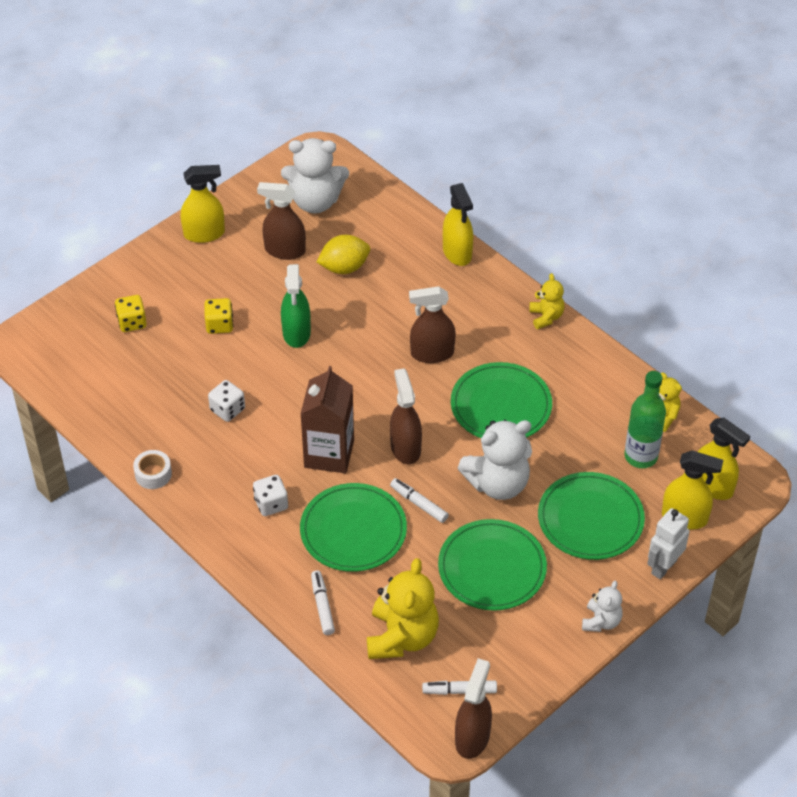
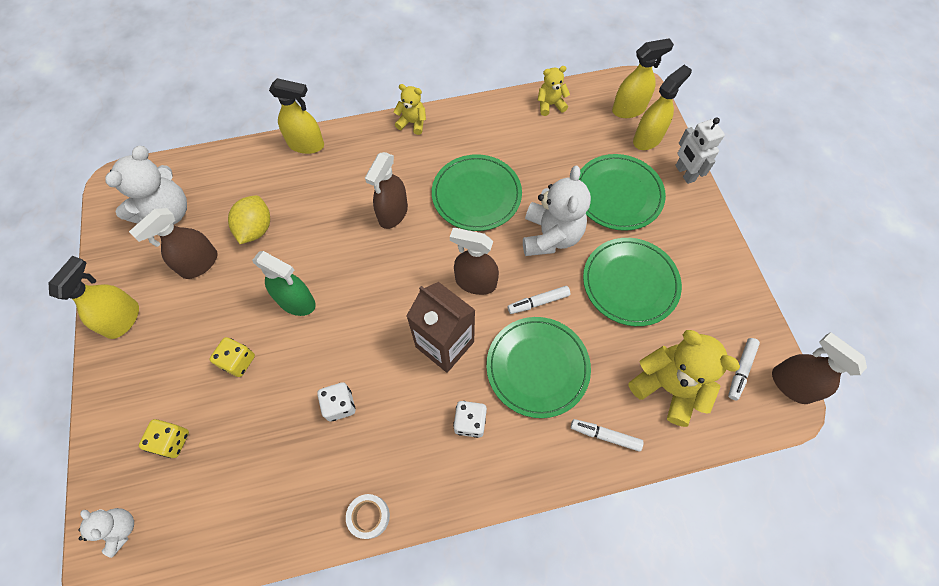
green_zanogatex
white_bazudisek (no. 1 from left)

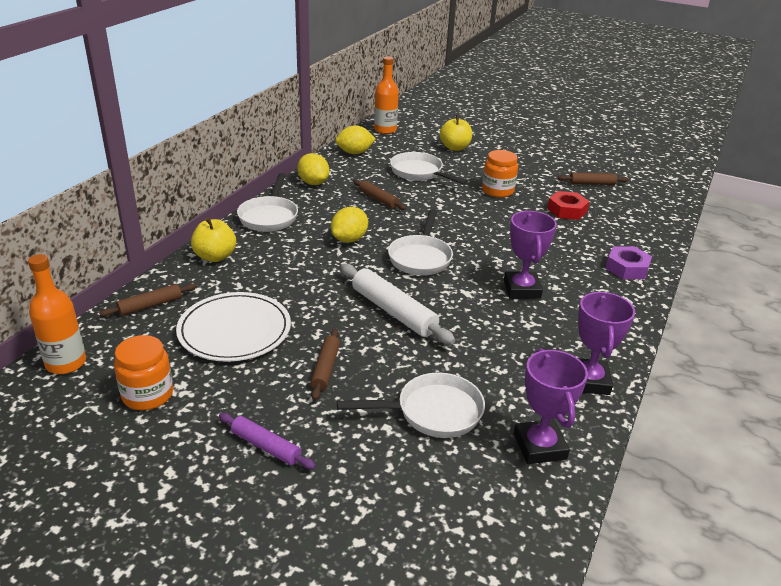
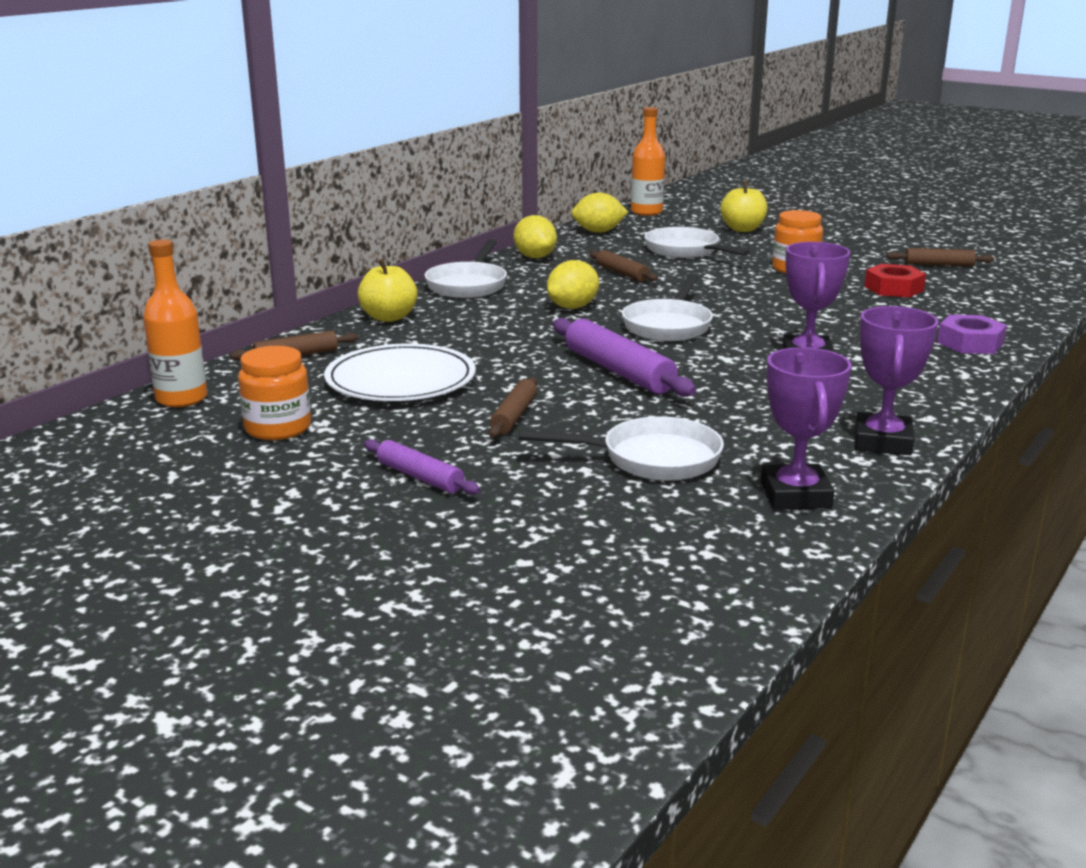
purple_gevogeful (no. 2 from left)

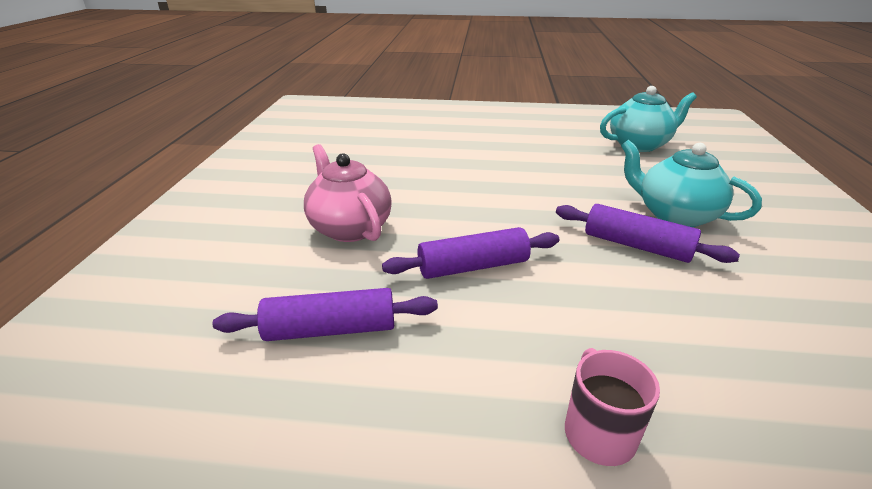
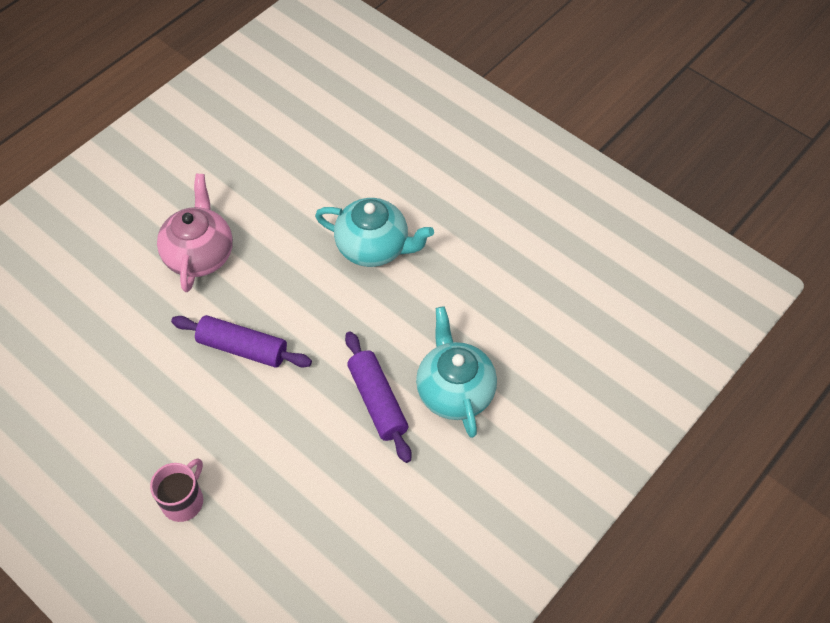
purple_gevogeful (no. 1 from left in the first image)
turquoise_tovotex (no. 1 from left)

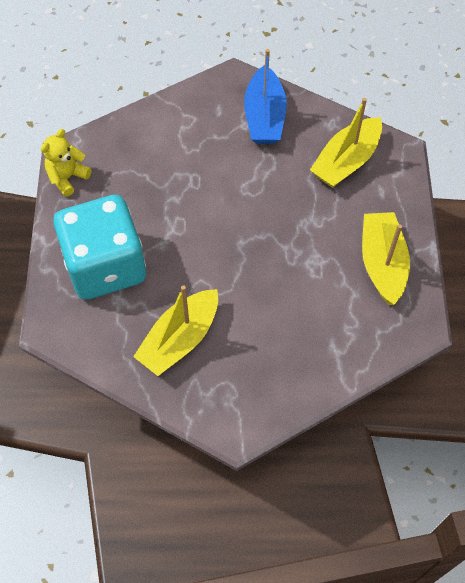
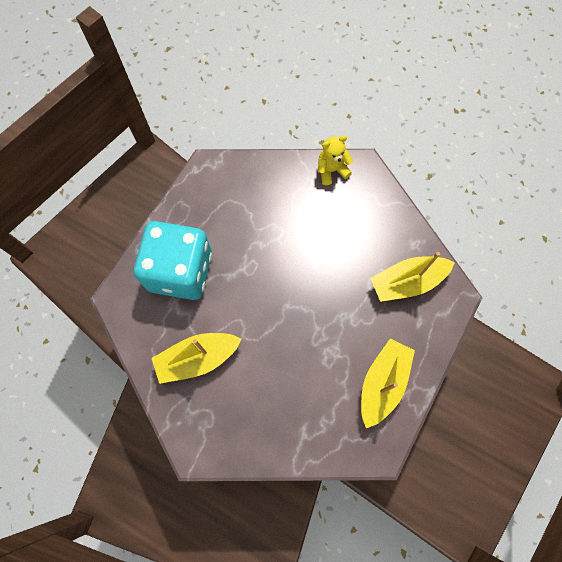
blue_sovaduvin
yellow_bazudisek

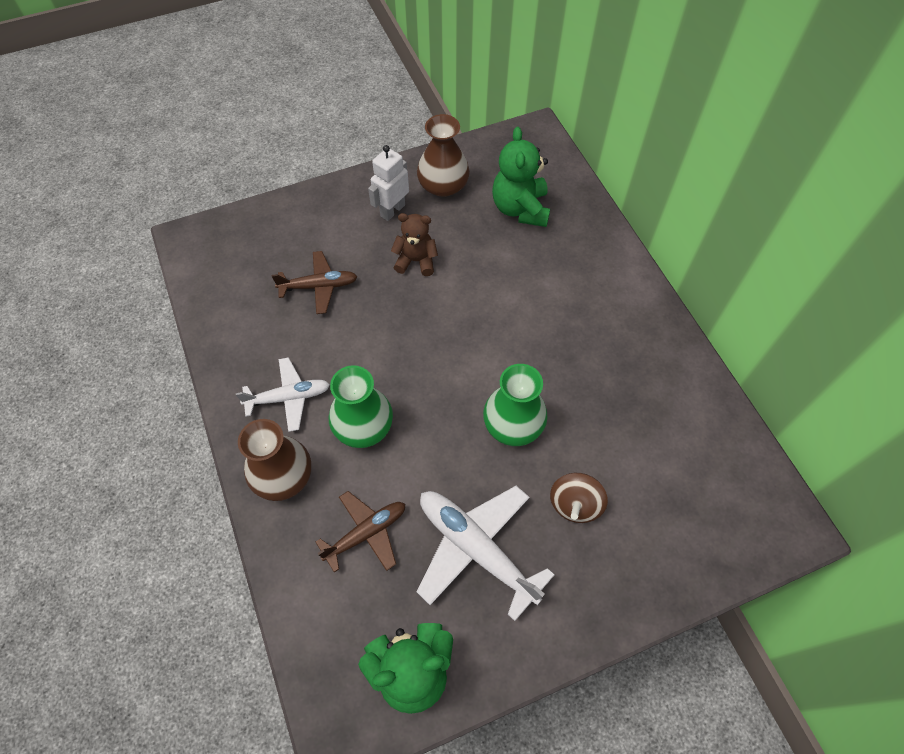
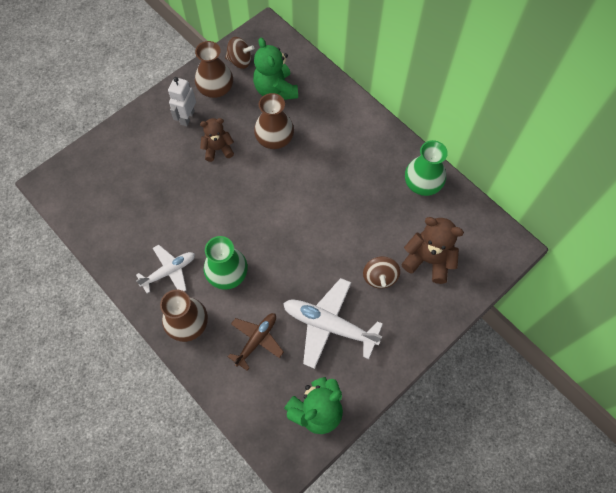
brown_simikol (no. 1 from left in the first image)
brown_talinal (no. 1 from left)
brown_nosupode (no. 3 from left)
brown_bazudisek (no. 2 from left)
green_nosupode (no. 2 from left)

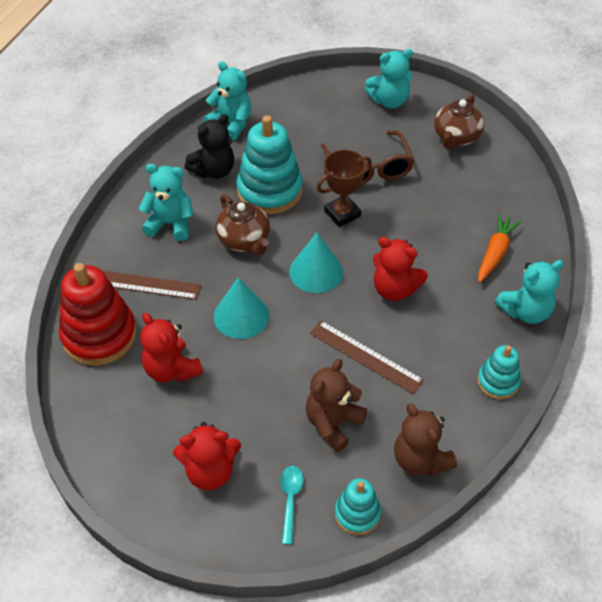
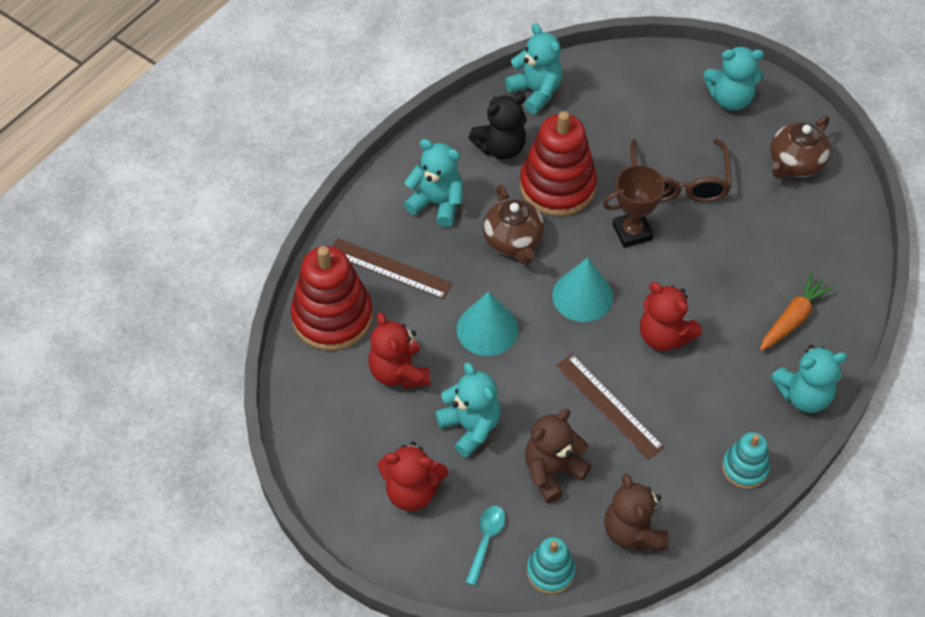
turquoise_bazudisek (no. 2 from left)
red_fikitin (no. 2 from left)

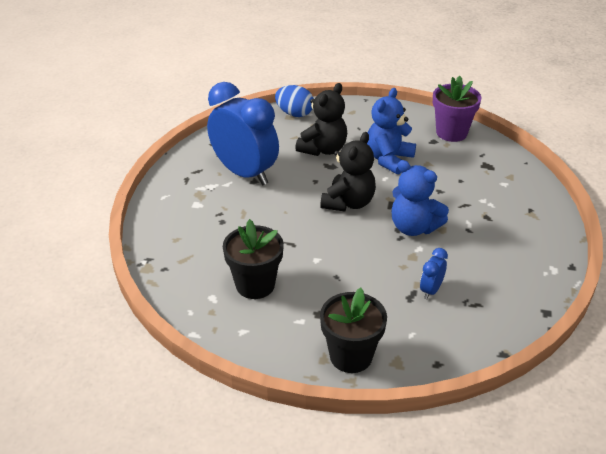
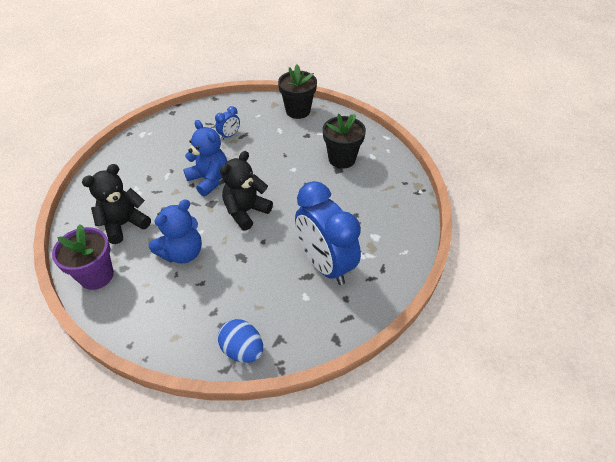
black_bazudisek (no. 1 from left)

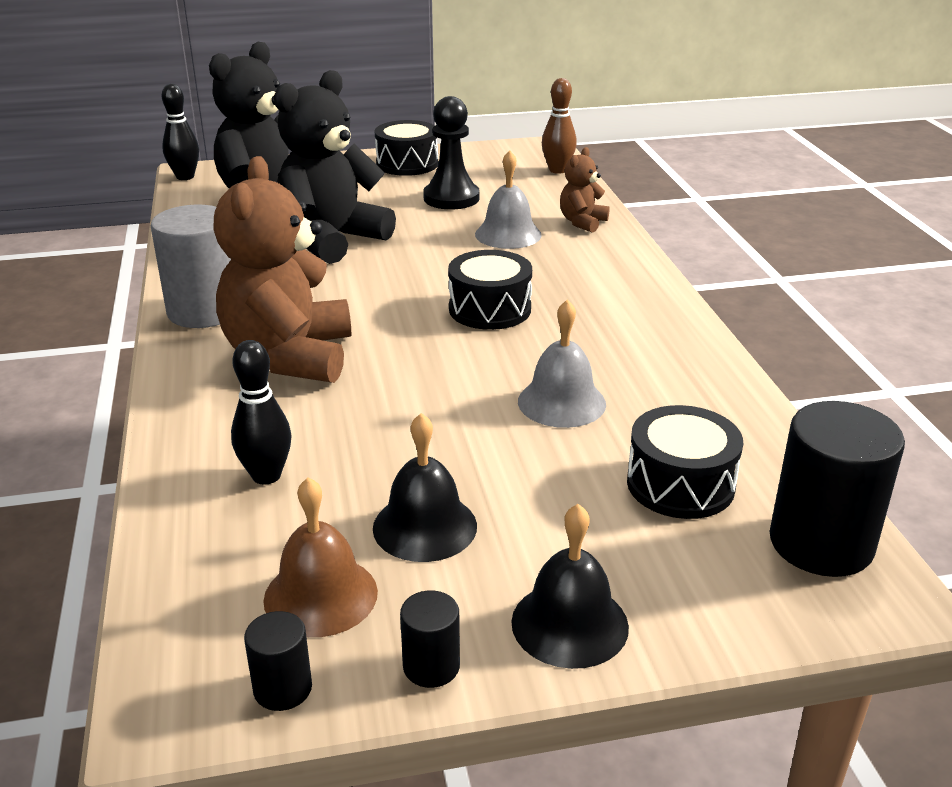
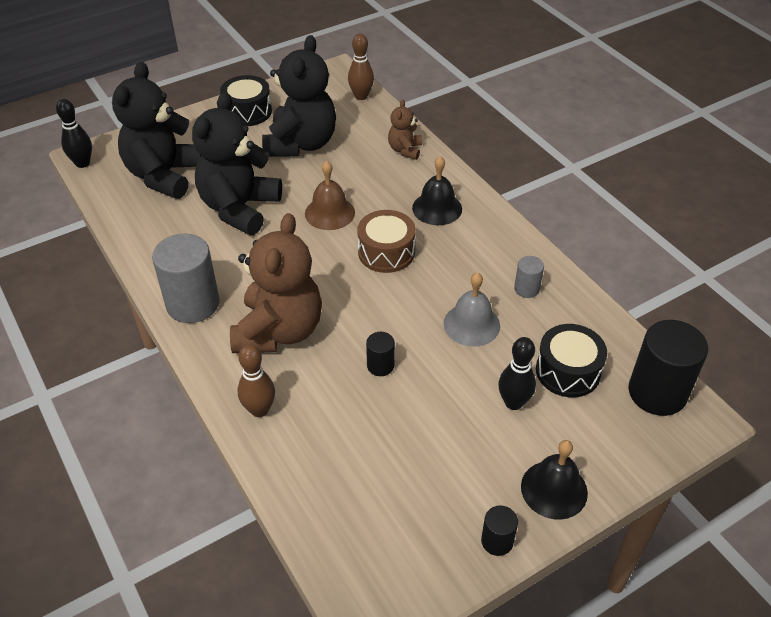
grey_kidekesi (no. 1 from left in the first image)
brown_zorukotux (no. 1 from left)
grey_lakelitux (no. 2 from left)
black_zorukotux (no. 2 from left)
black_lakelitux (no. 1 from left)
brown_kidekesi
black_kidekesi (no. 1 from left)
black_bazudisek (no. 3 from left)
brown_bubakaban
brown_bazudisek (no. 1 from left)

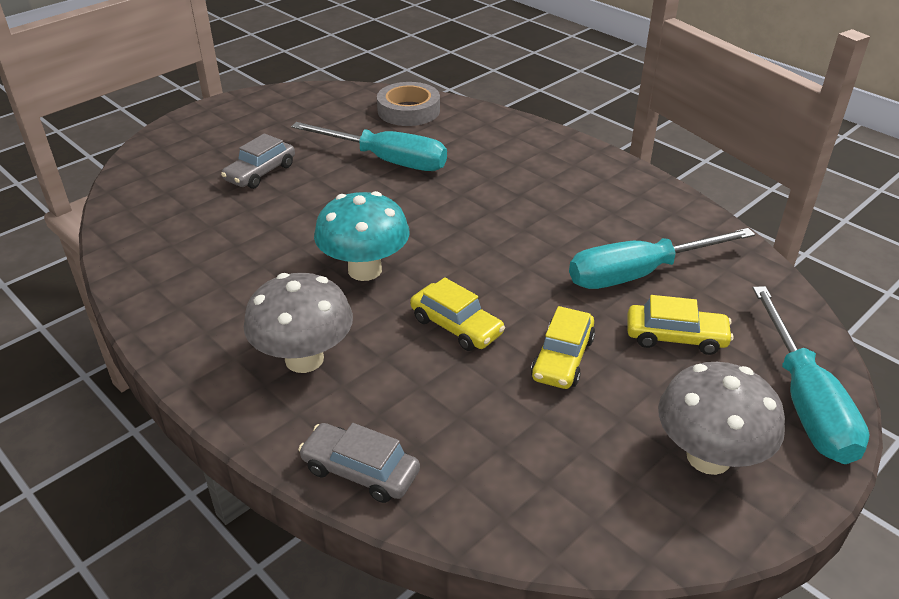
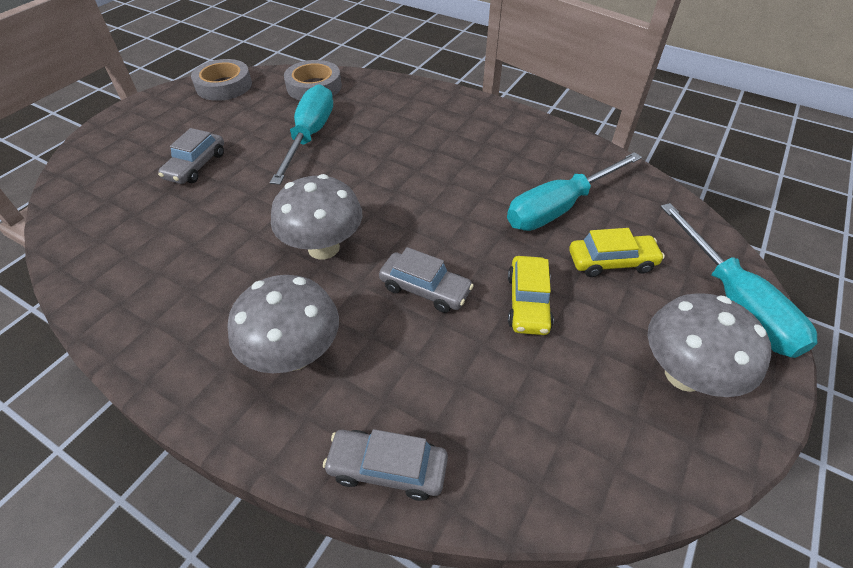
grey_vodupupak (no. 1 from left)
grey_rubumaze (no. 2 from left)
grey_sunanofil (no. 3 from left)
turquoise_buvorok (no. 1 from left)

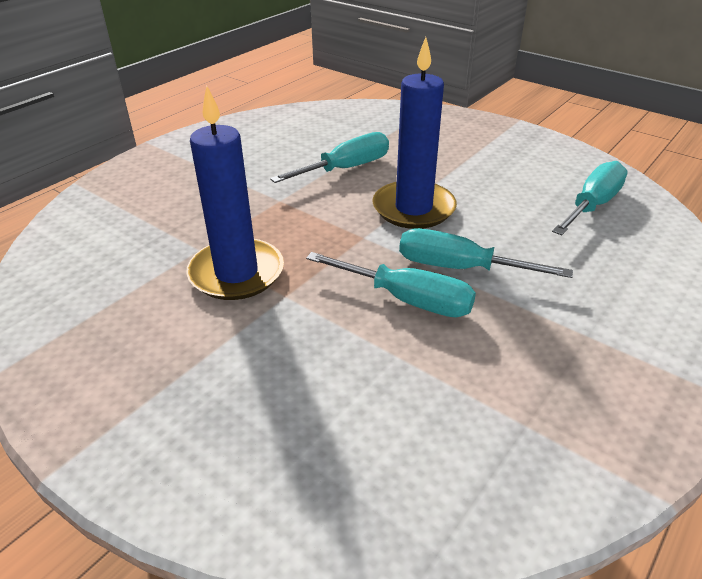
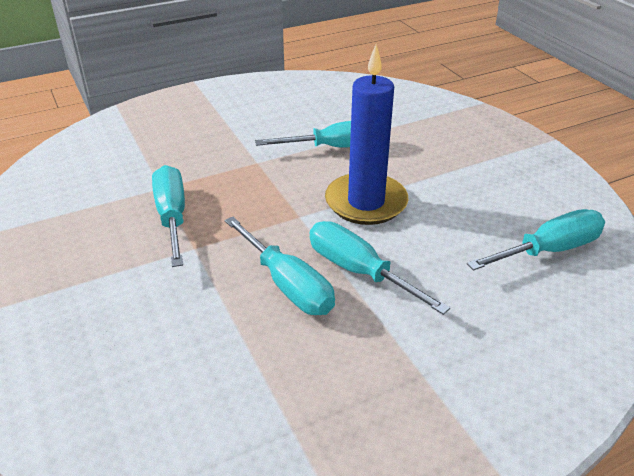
turquoise_buvorok (no. 1 from left)

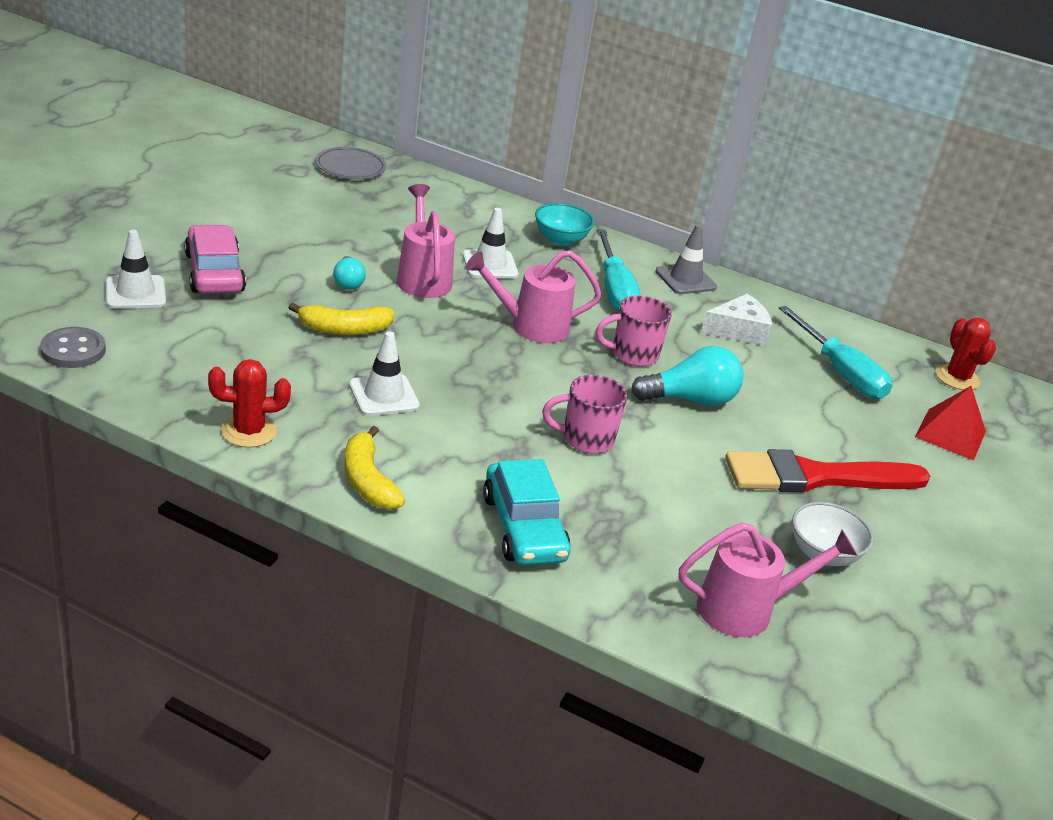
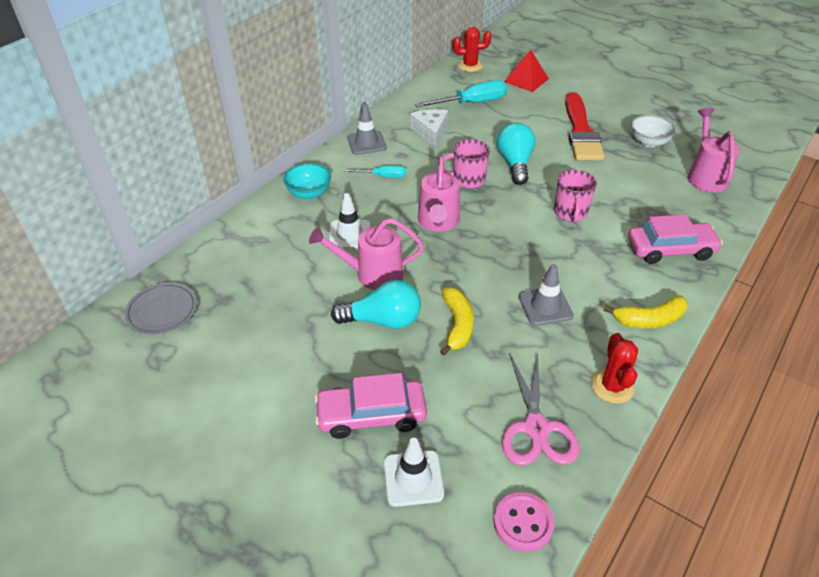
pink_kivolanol
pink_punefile
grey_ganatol (no. 2 from left)
pink_sunanofil (no. 2 from left)
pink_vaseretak (no. 1 from left)
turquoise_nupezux (no. 1 from left)
turquoise_buvorok (no. 1 from left)

